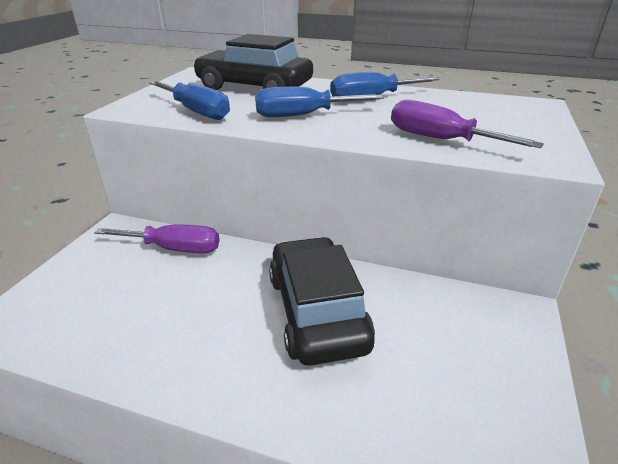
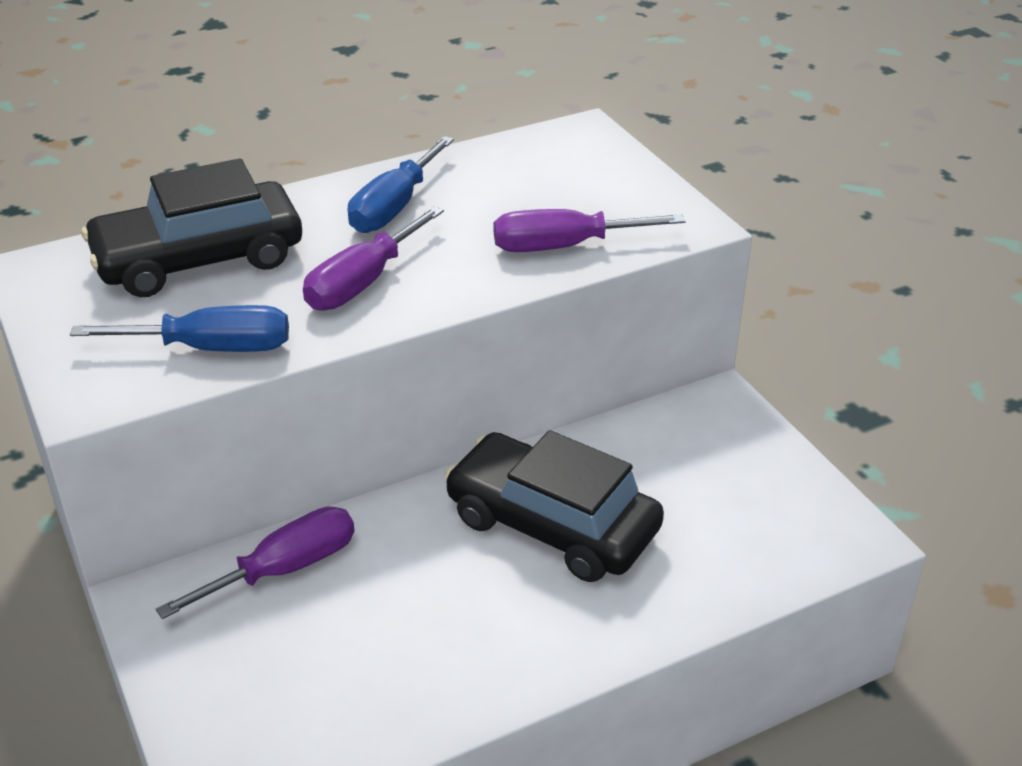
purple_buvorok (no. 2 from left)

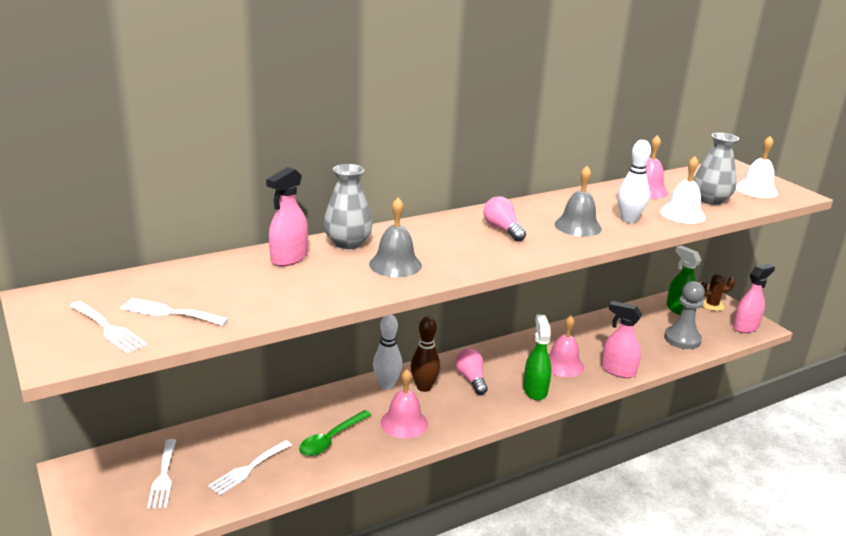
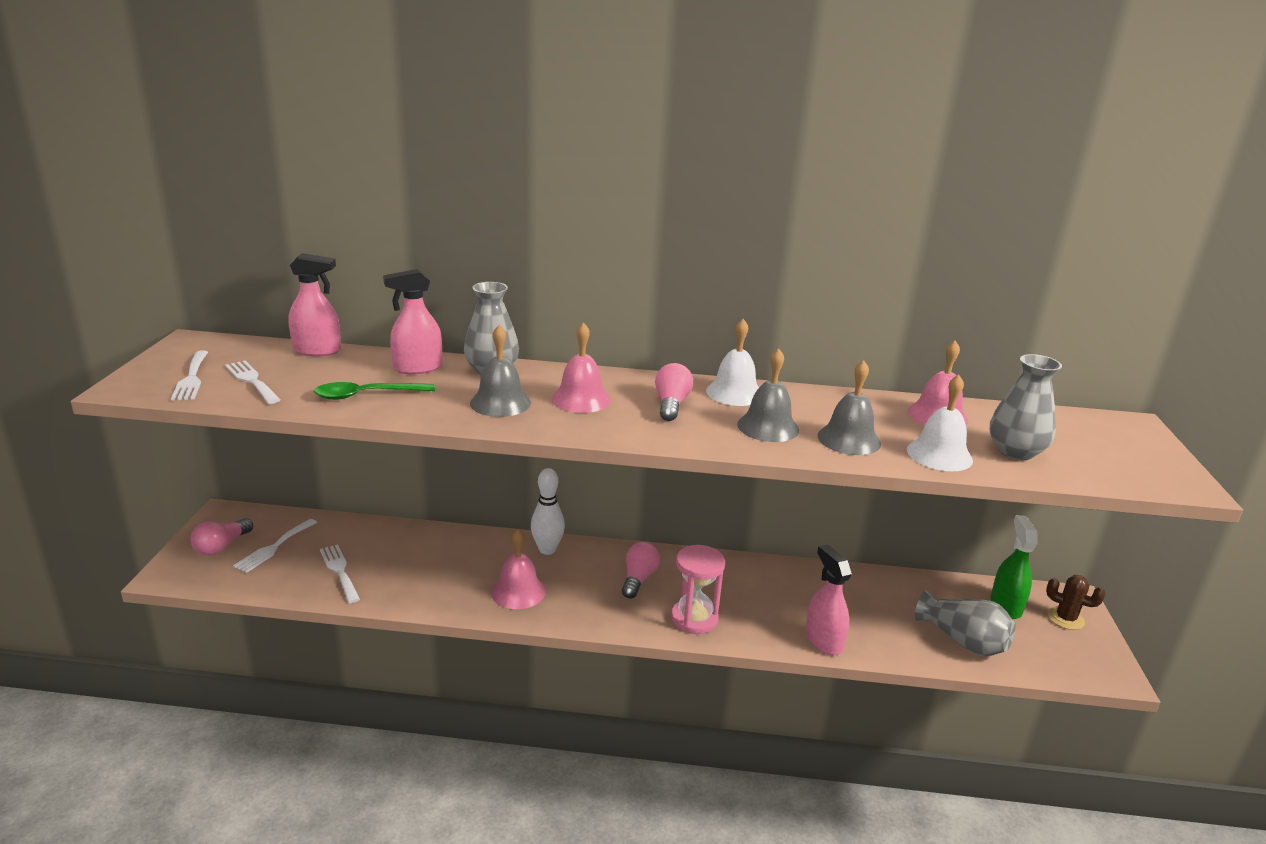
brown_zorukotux
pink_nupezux (no. 1 from left)
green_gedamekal
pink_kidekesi (no. 2 from left)
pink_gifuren (no. 1 from left)
white_kidekesi (no. 1 from left)
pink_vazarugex
grey_kidekesi (no. 3 from left)
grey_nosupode (no. 2 from left)
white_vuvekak (no. 4 from left)

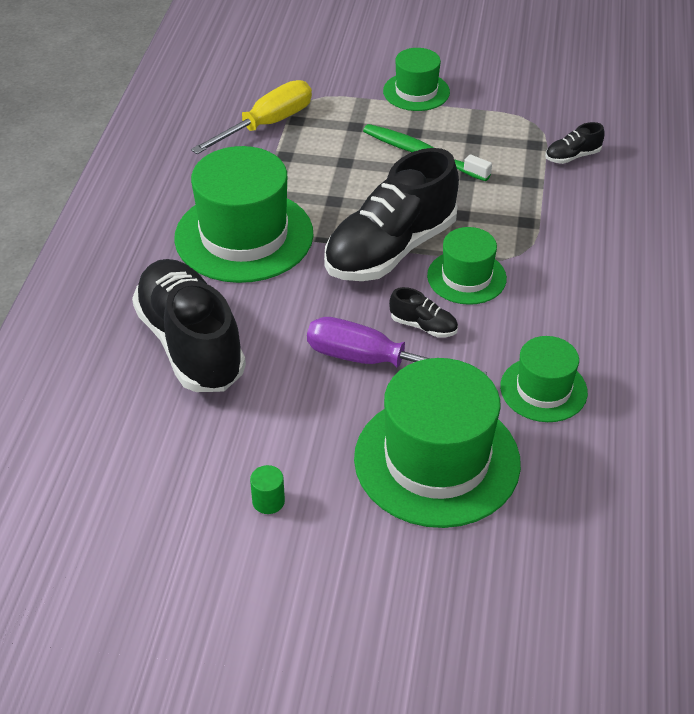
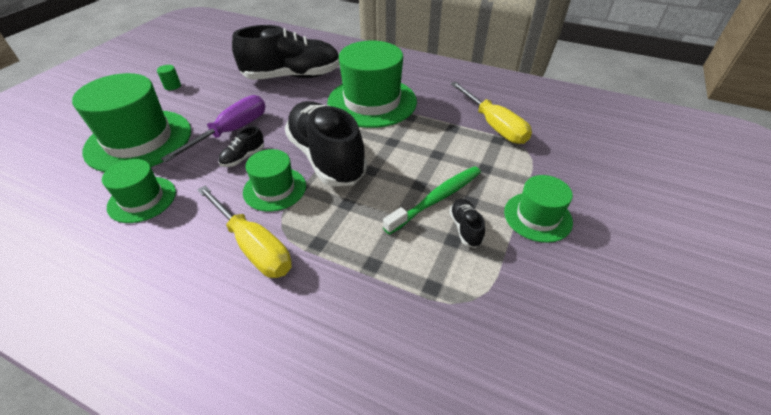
yellow_buvorok (no. 1 from left)
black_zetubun (no. 4 from left)

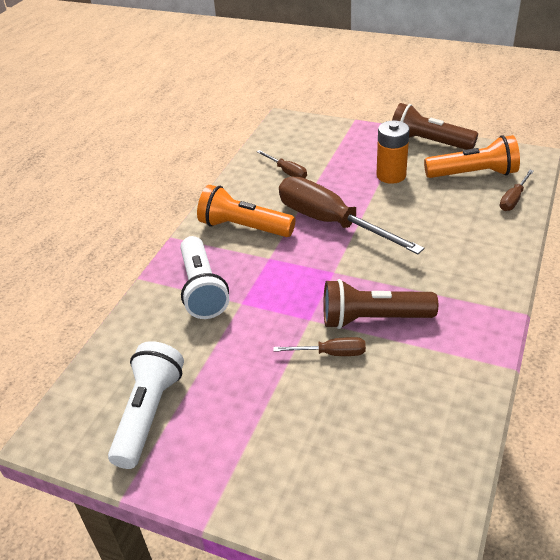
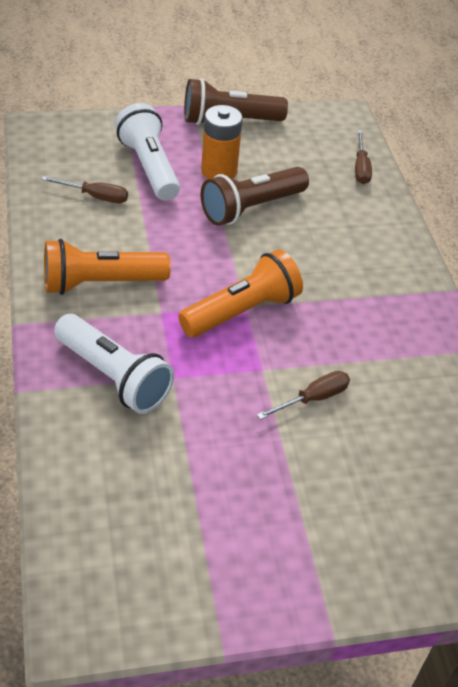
brown_buvorok (no. 3 from left in the first image)
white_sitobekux (no. 2 from left)
brown_sitobekux (no. 2 from left)
orange_sitobekux (no. 2 from left)

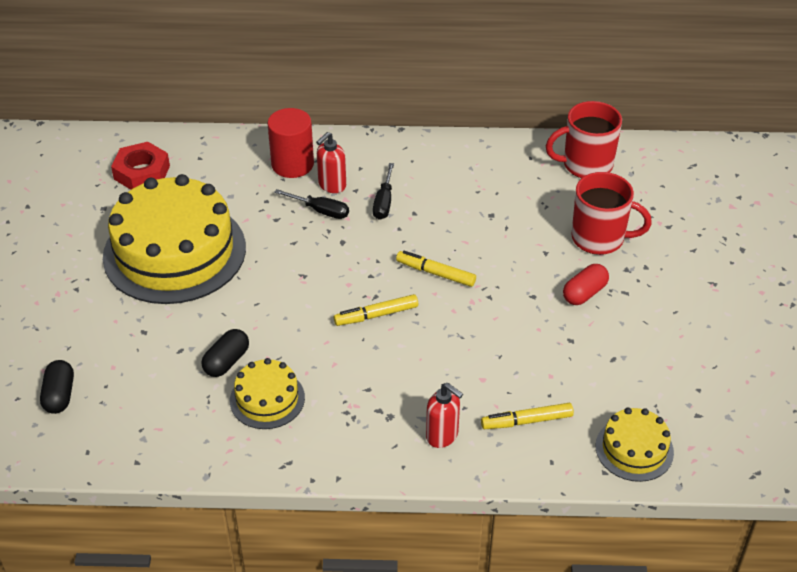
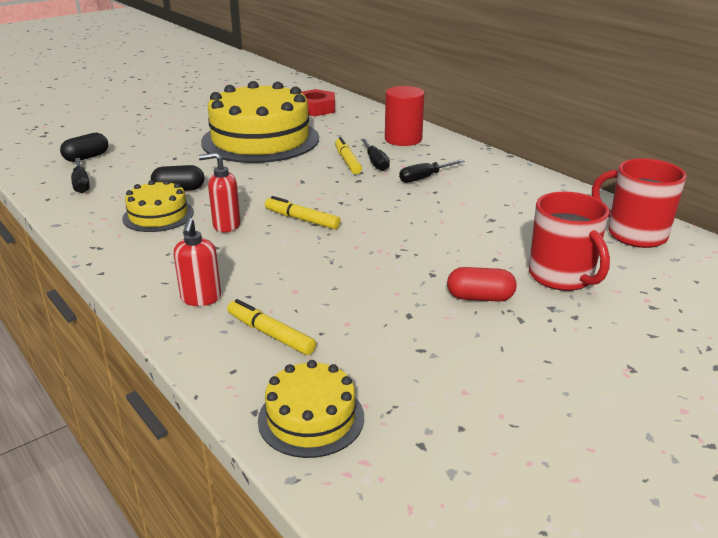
black_buvorok (no. 1 from left)
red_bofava (no. 2 from left)
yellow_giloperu (no. 3 from left)

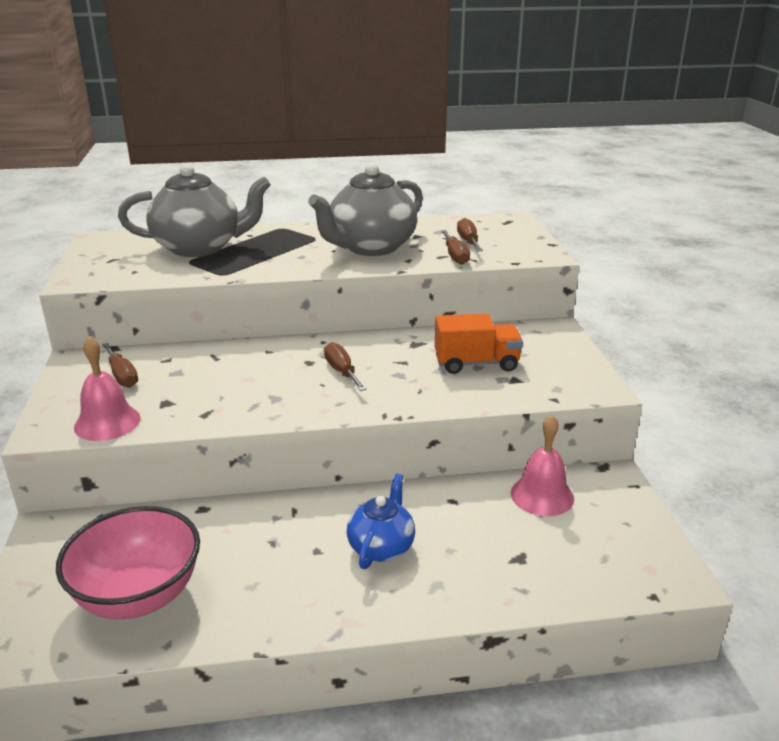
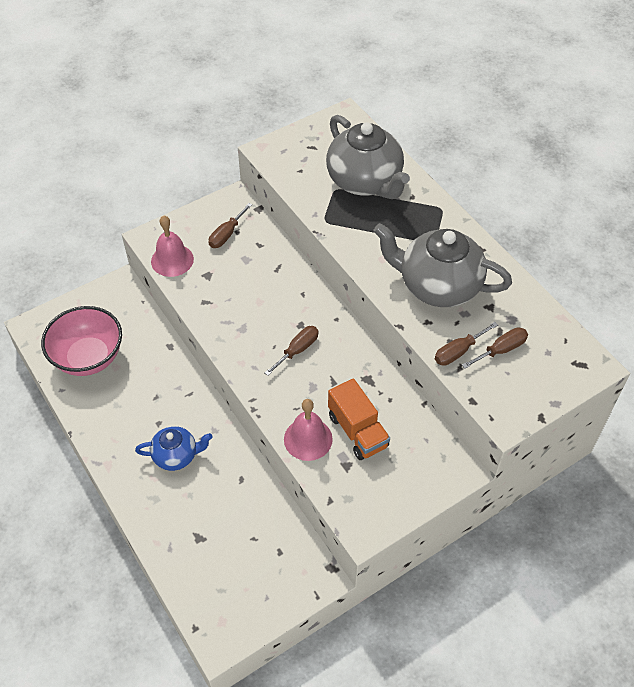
pink_kidekesi (no. 2 from left)

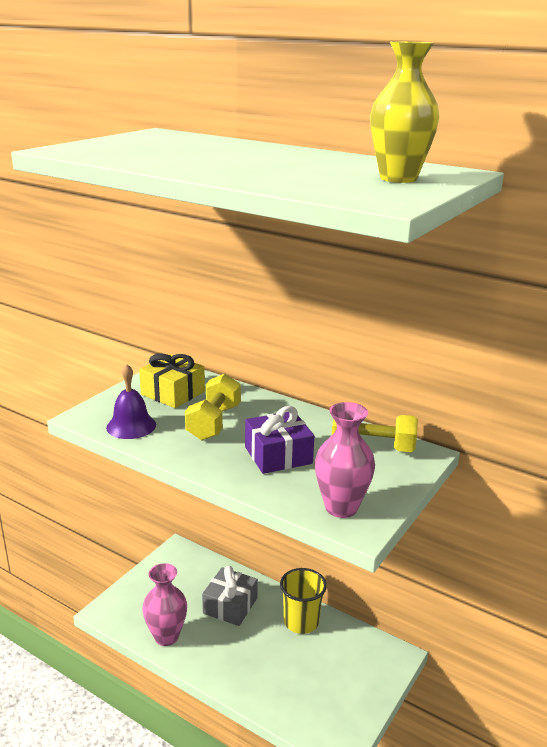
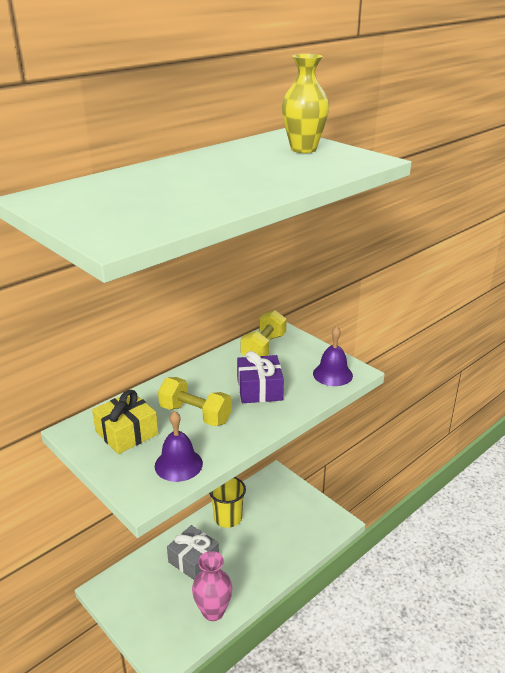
purple_kidekesi (no. 2 from left)

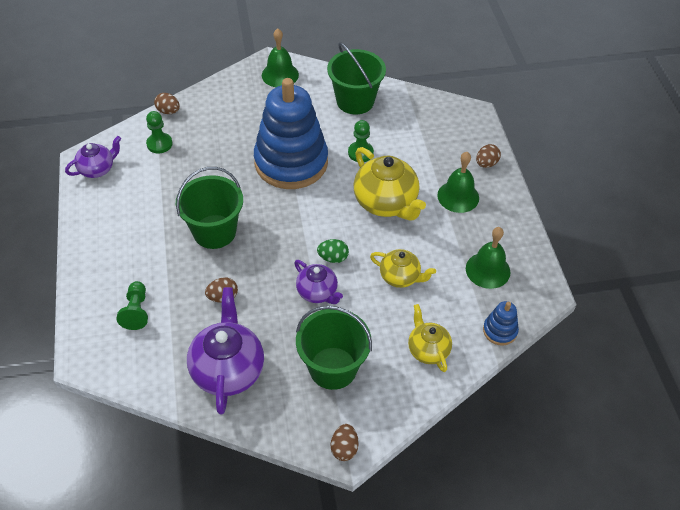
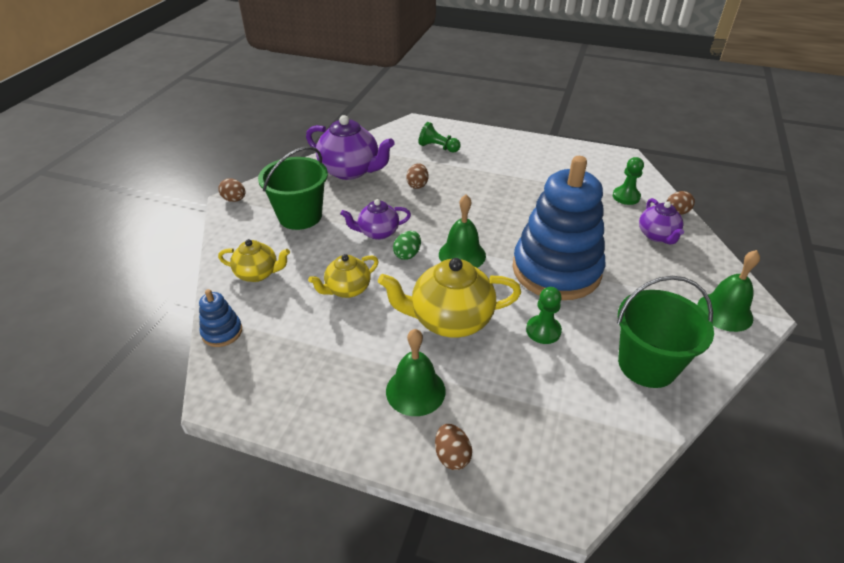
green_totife (no. 1 from left in the first image)
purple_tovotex (no. 3 from left)
green_kidekesi (no. 2 from left)

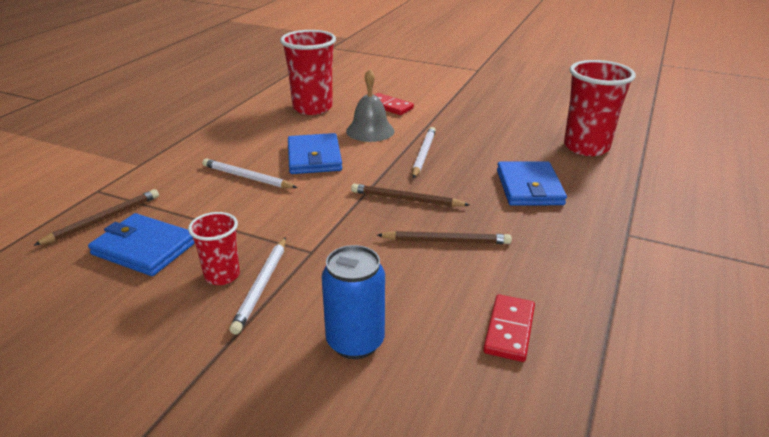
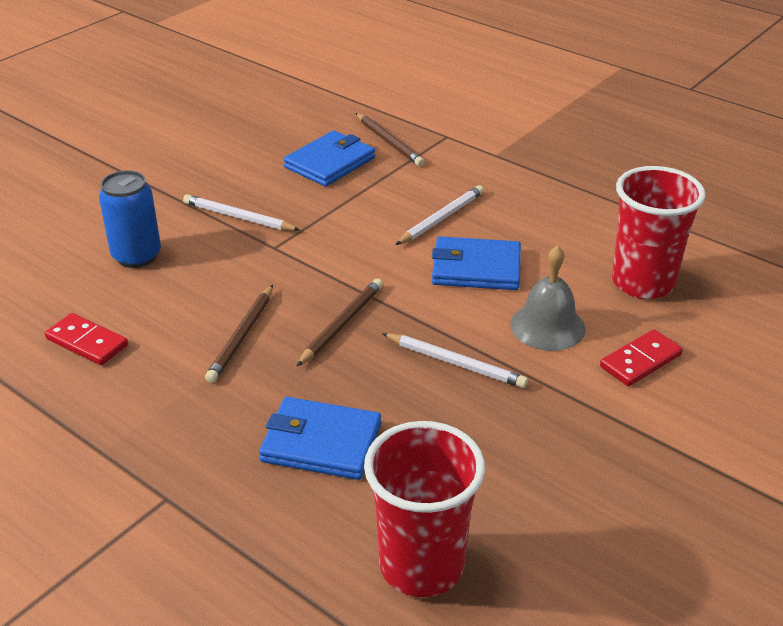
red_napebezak (no. 1 from left in the first image)

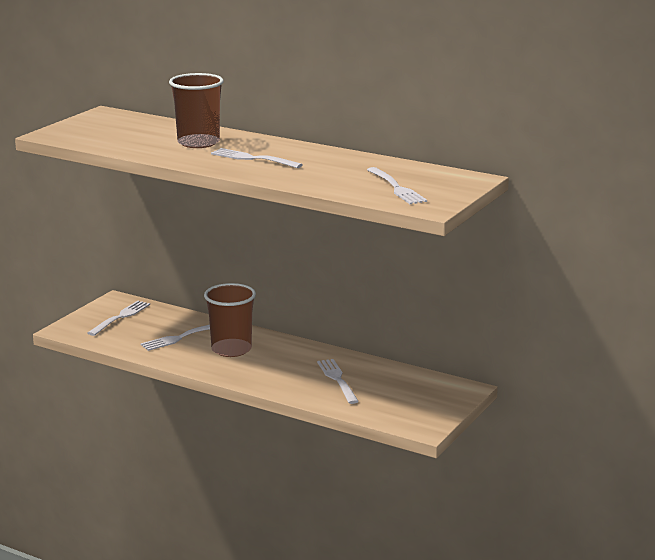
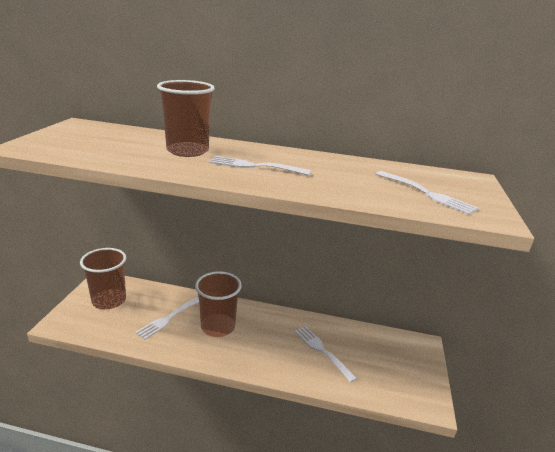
brown_napebezak (no. 1 from left)

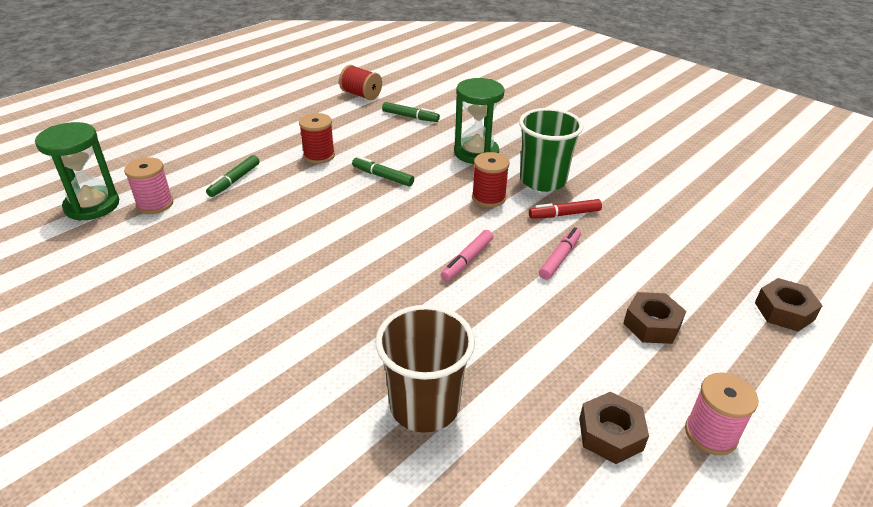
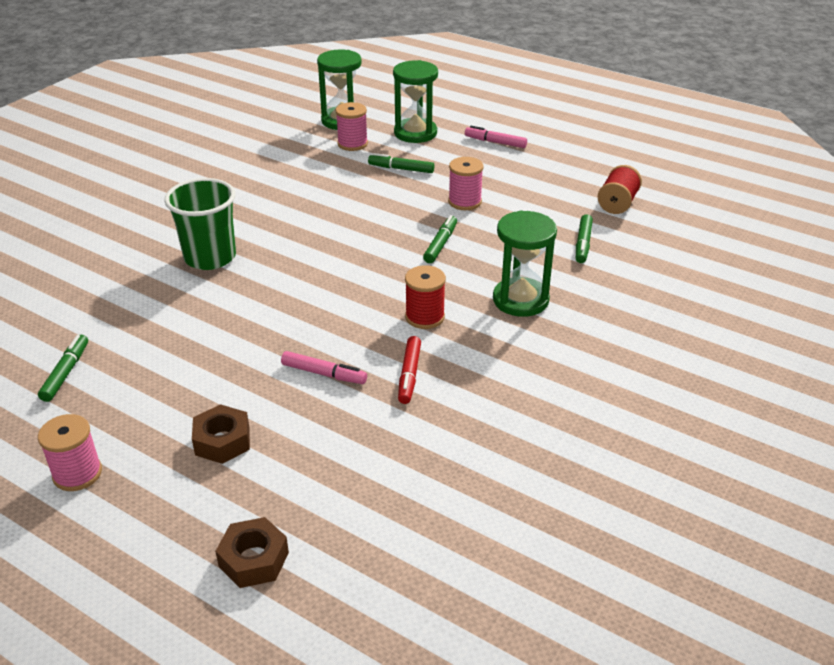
brown_napebezak
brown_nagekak (no. 1 from left in the first image)
green_giloperu (no. 1 from left)
green_vazarugex (no. 2 from left)
pink_giloperu (no. 2 from left)
green_napebezak
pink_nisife (no. 3 from left)
red_giloperu

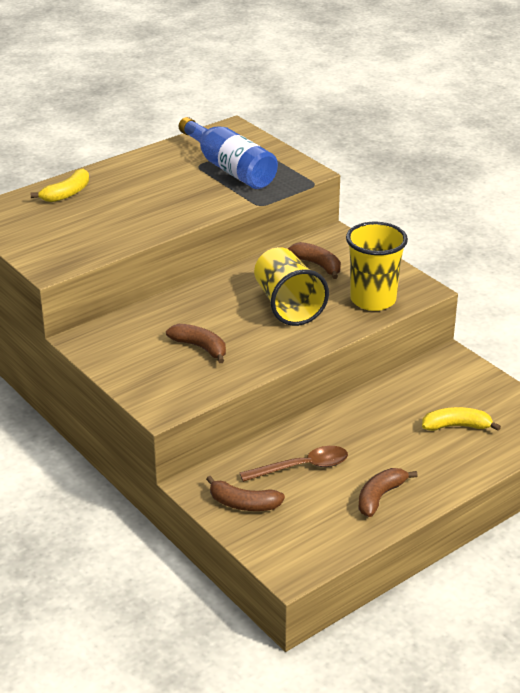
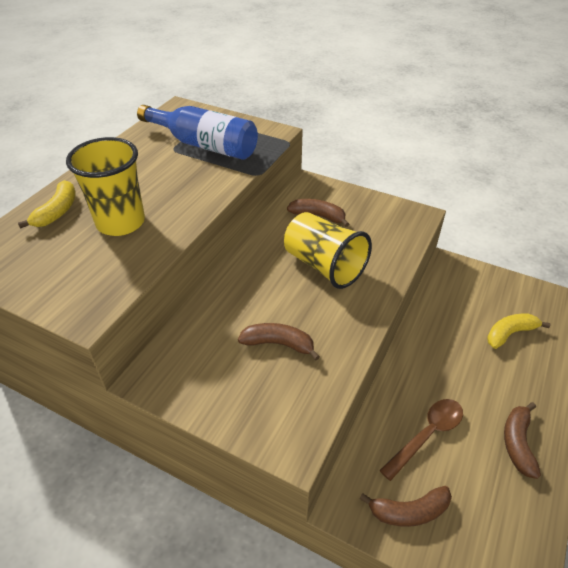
yellow_napebezak (no. 1 from left)

